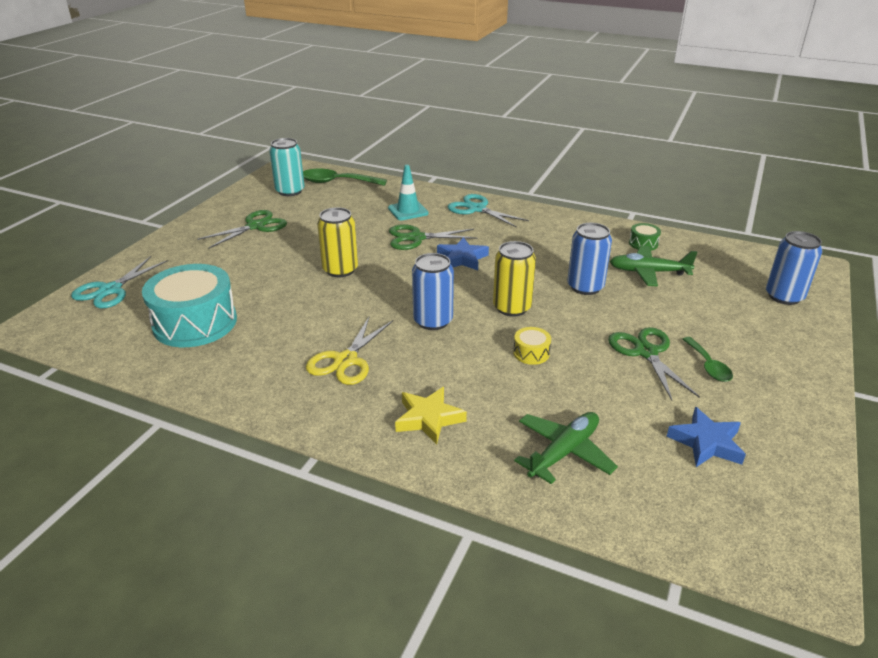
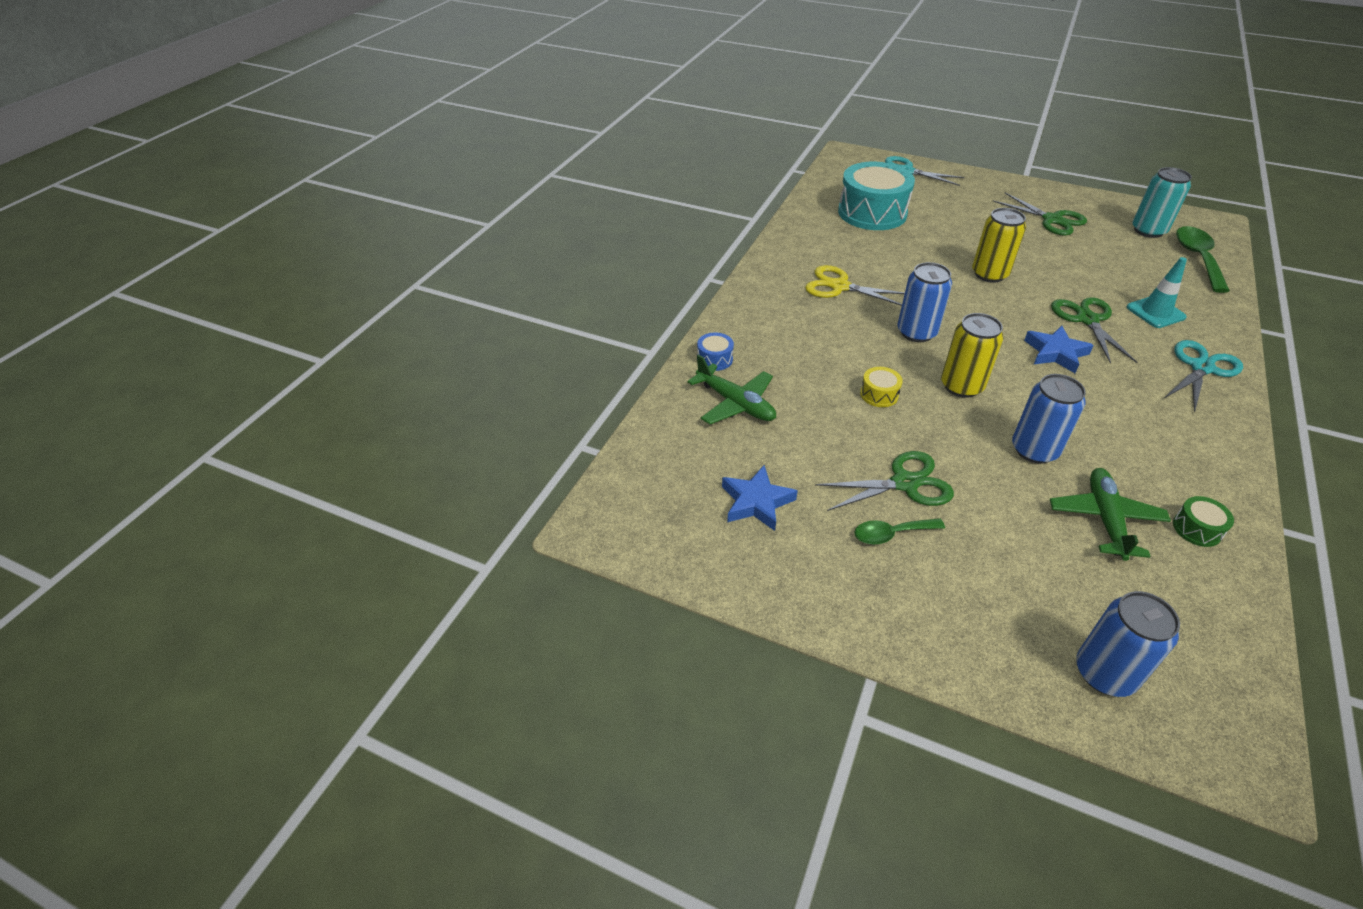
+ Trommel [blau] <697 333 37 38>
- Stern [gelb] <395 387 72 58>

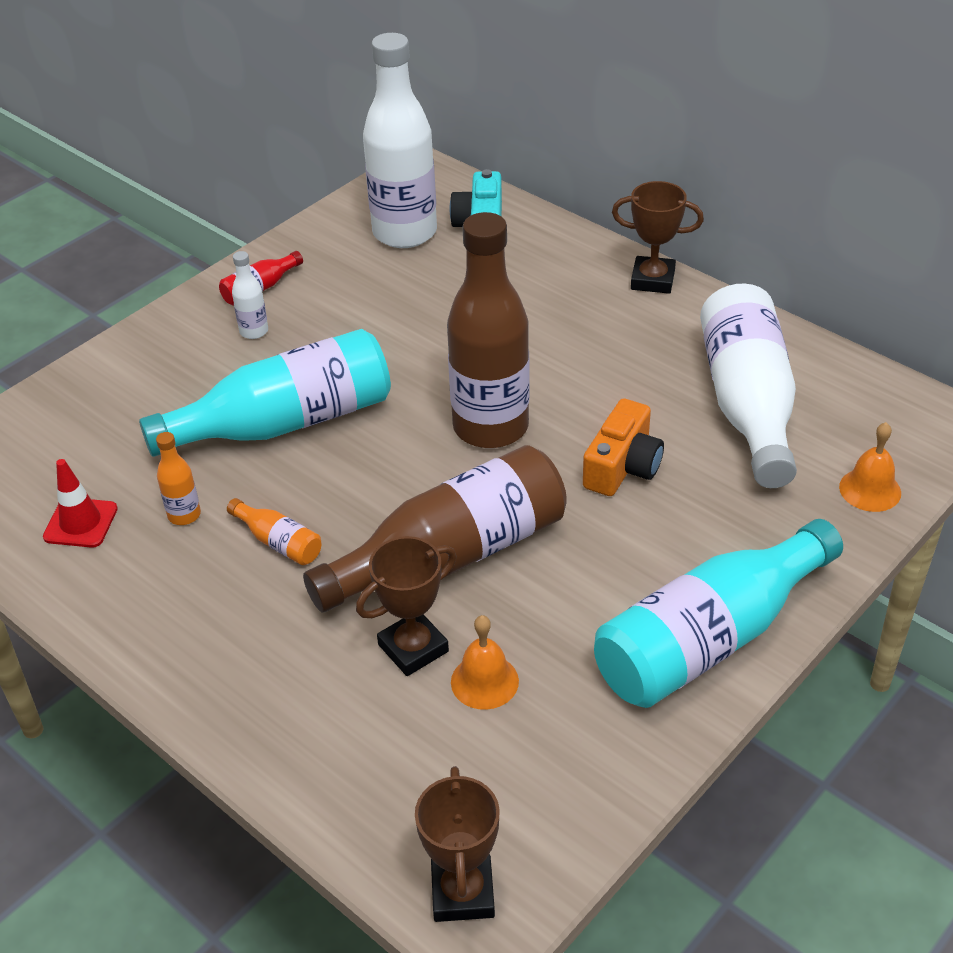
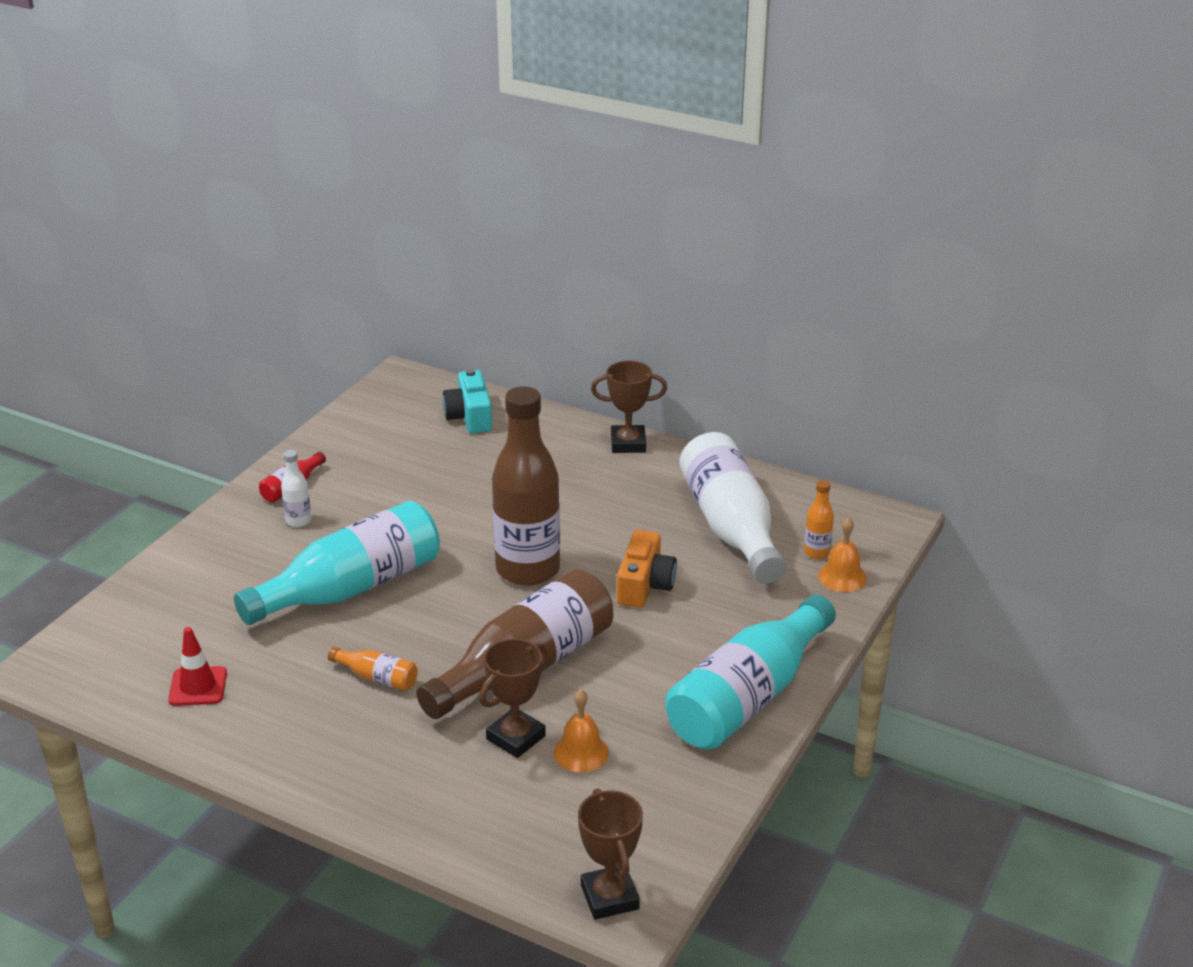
~ Flasche [orange] <156 432 45 93> to <804 480 30 79>
- Flasche [weiß] <363 33 74 215>

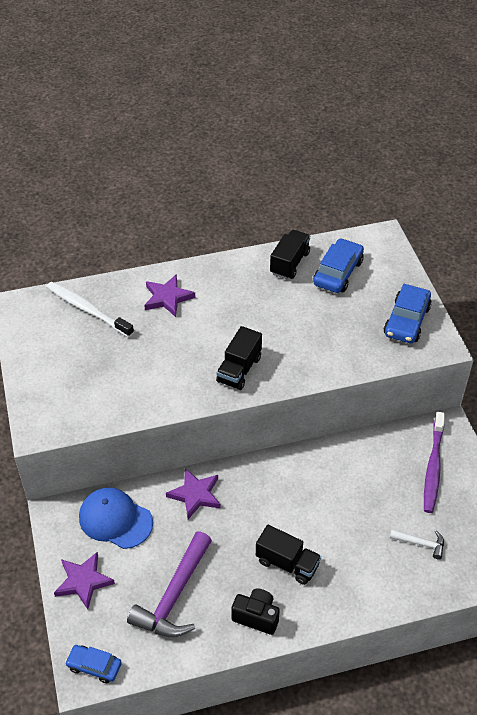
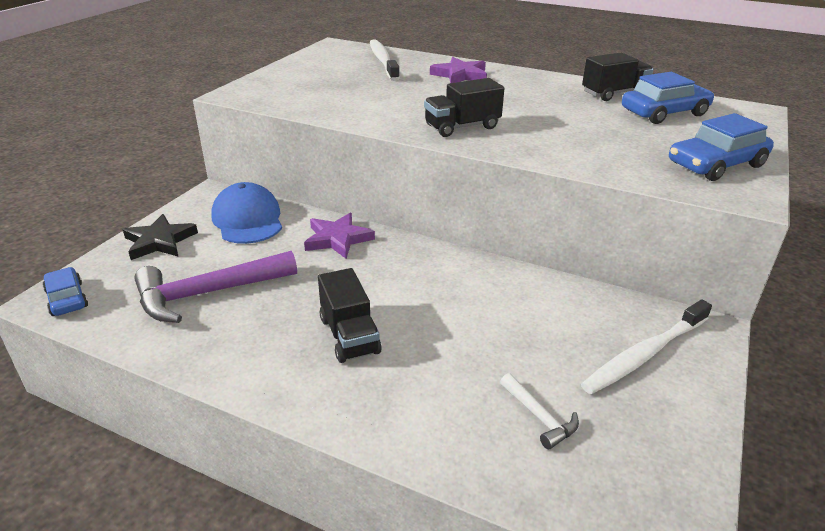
~ Stern [lila] <54 552 61 57> to Stern [schwarz] <123 214 75 46>
~ Zahnbürste [lila] <424 412 21 101> to Zahnbürste [weiß] <581 300 131 94>
- Kamera [schwarz] <231 588 49 47>

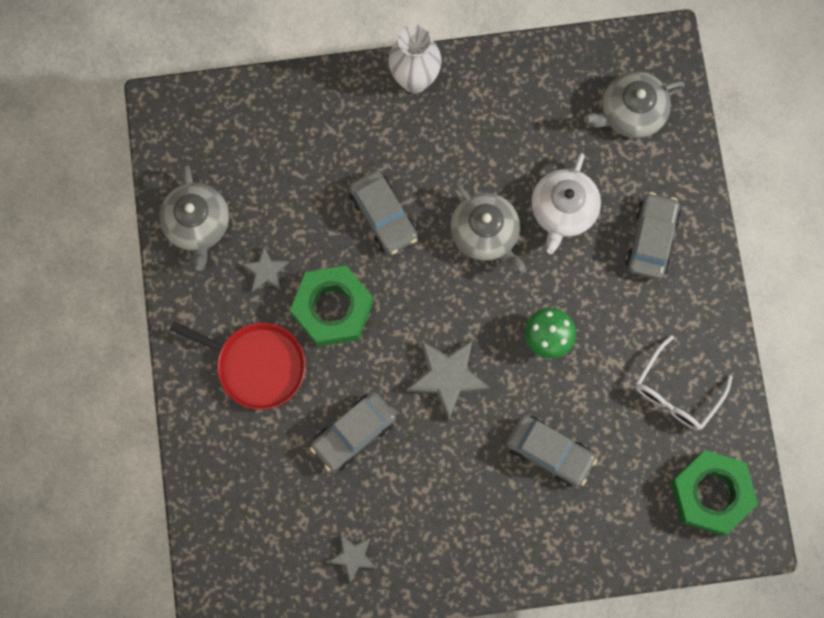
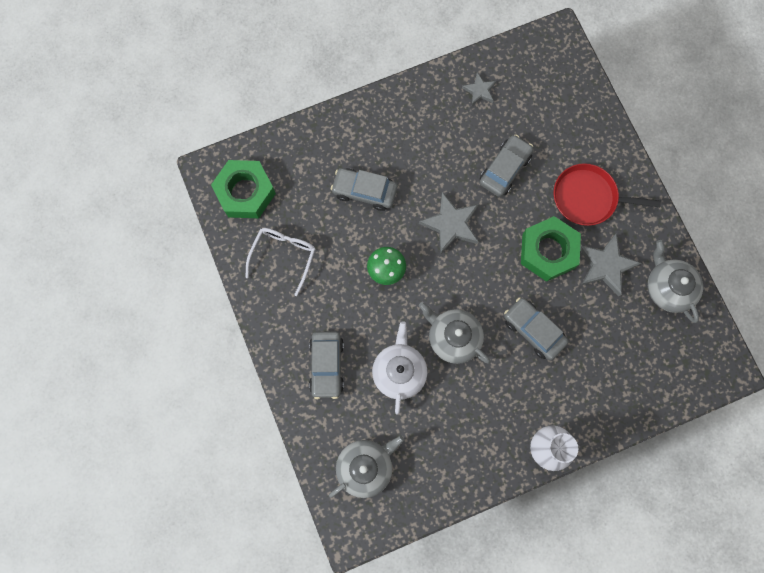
~ Stern [grau] <241 247 48 45> = <580 234 61 62> x1.73

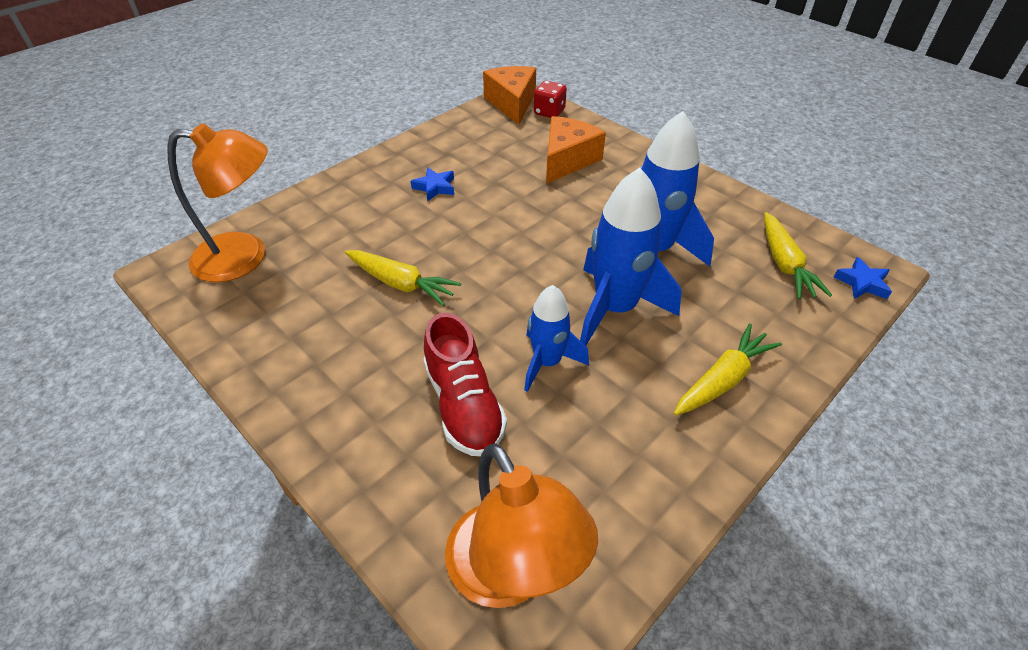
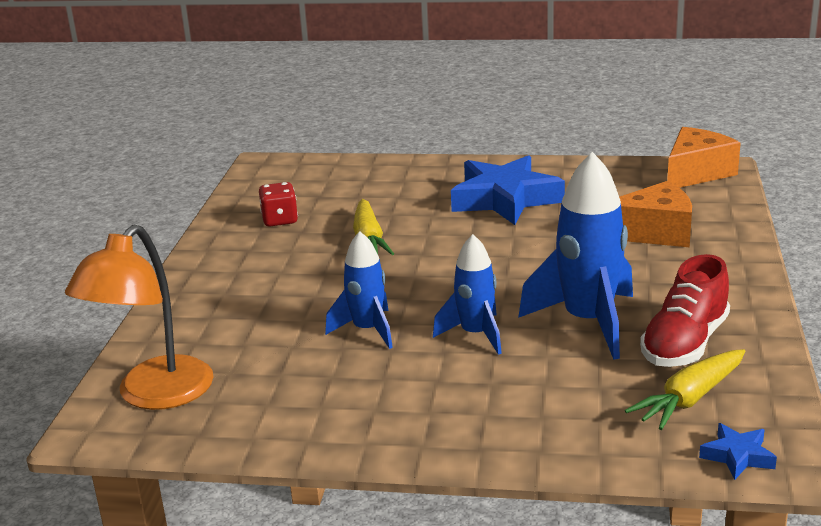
~ Spielwürfel [rot] <534 81 33 37> to <259 182 39 44>
~ Rakete [blau] <580 168 101 178> = <433 234 69 121> x0.61
~ Stern [blau] <411 167 43 35> = <451 155 114 70> x2.27
~ Schuh [rot] <424 313 83 143> to <640 254 90 113>
- Lampe [orange] <167 123 101 159>
- Karotte [gelb] <674 324 108 92>

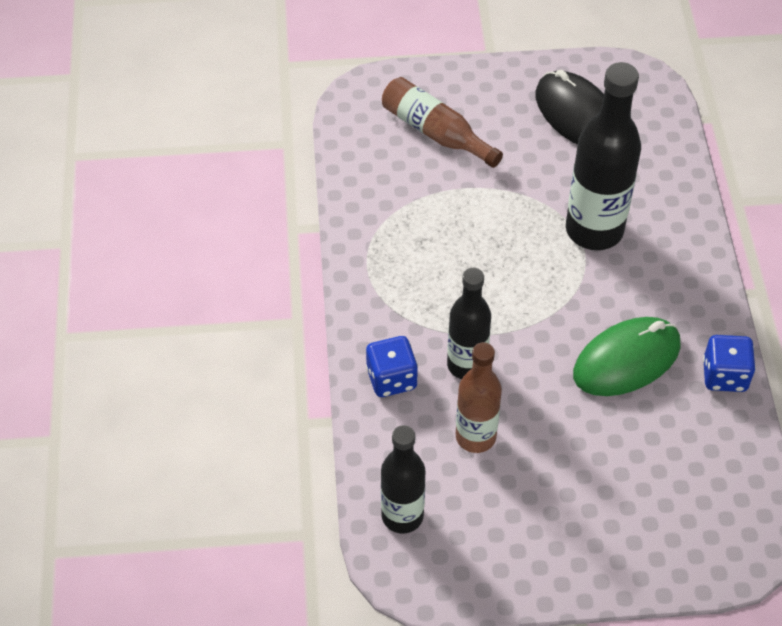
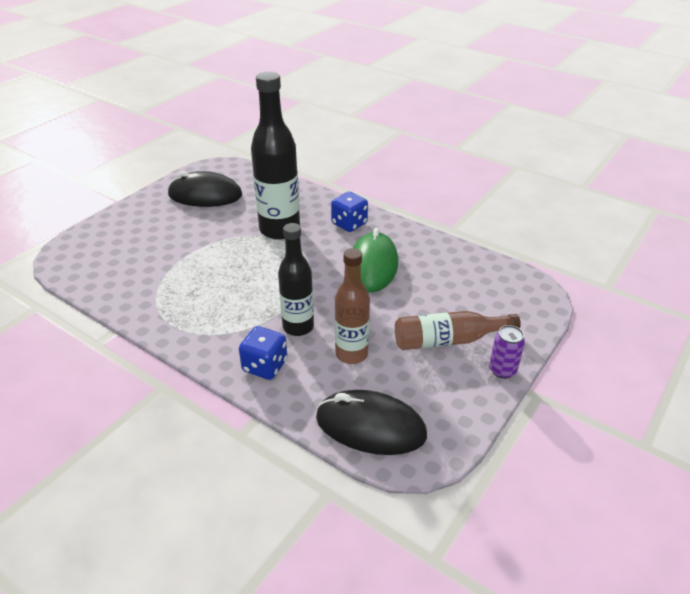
~ Flasche [schwarz] <381 425 44 108> to Computermaus [schwarz] <316 390 111 65>
~ Spielwürfel [blau] <703 335 53 57> to <331 192 37 40>
~ Flasche [braun] <382 77 121 91> to <395 311 126 39>
+ Dose [lila] <489 325 36 54>

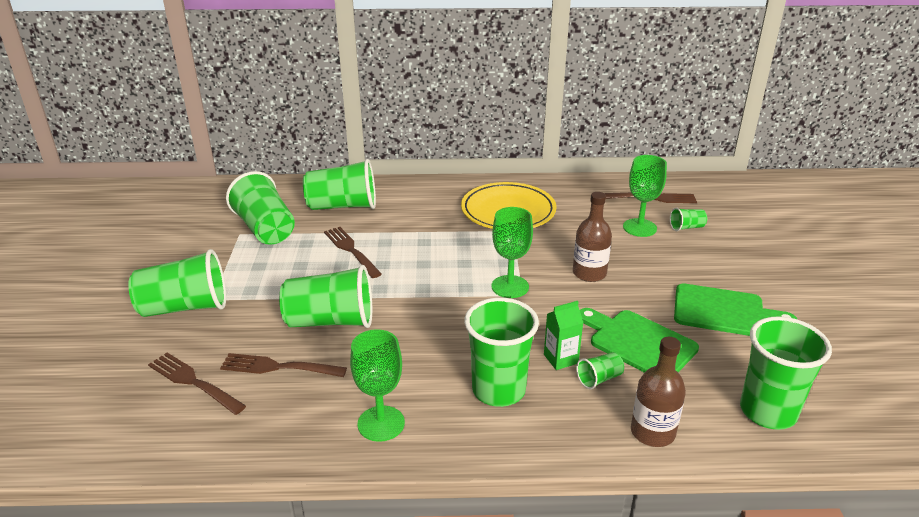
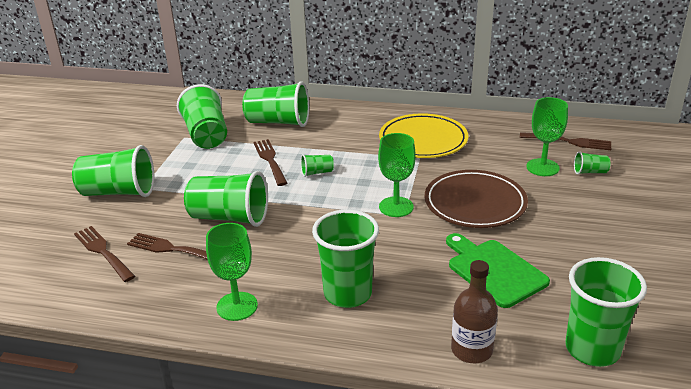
~ Becher [grün] <576 352 48 37> to <301 154 33 23>
~ Flasche [braun] <573 192 39 90> to Teller [braun] <424 170 104 58>
- Getränkekarton [grün] <544 301 39 69>
- Schneidebrett [grün] <674 283 124 53>

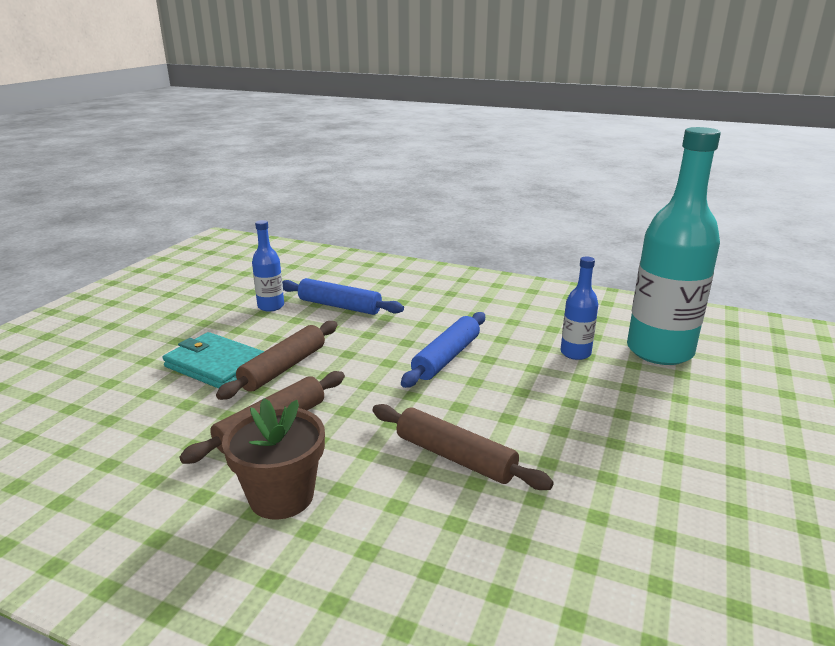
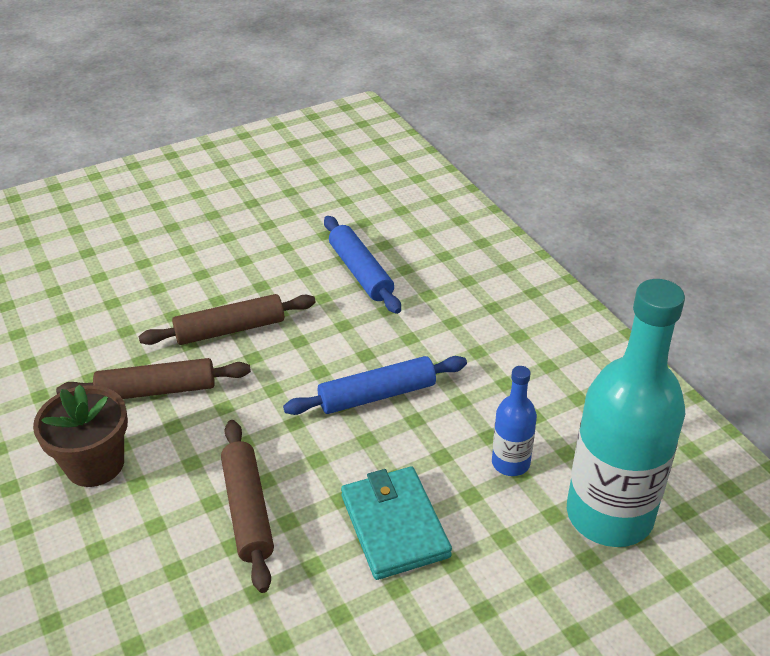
~ Geldbörse [türkis] <163 332 101 56> to <341 467 111 113>
- Flasche [blau] <252 220 32 92>

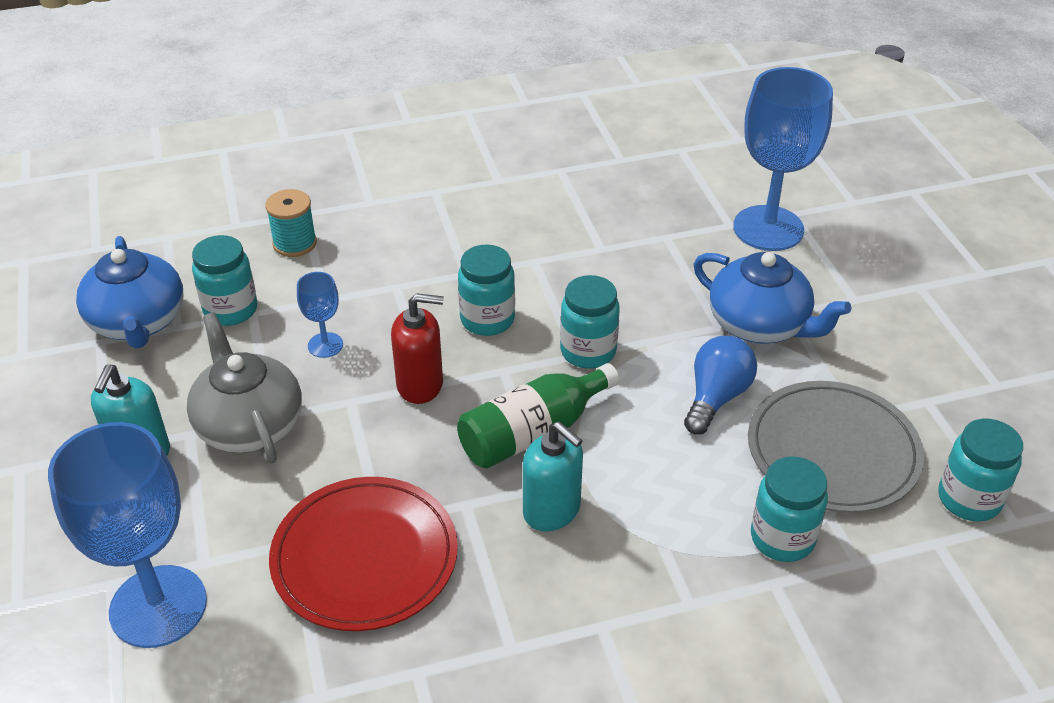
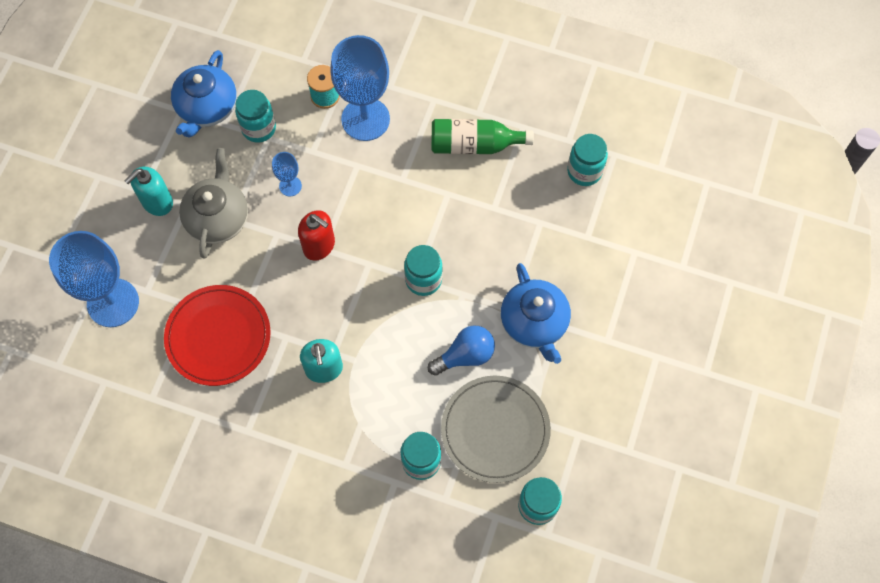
~ Kelch [blau] <733 67 100 184> to <330 35 60 106>
~ Flasche [grün] <457 363 162 106> to <431 119 103 35>
~ Einmachglas [türkis] <458 245 57 91> to <567 134 41 52>

